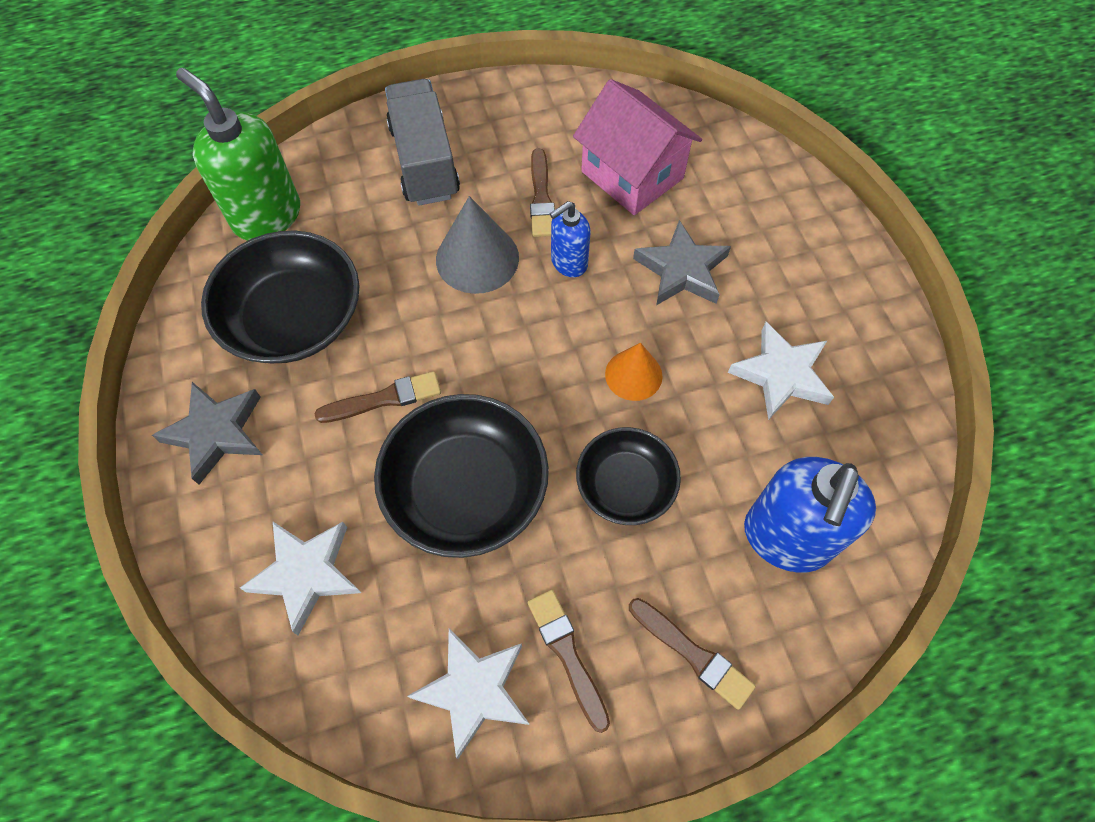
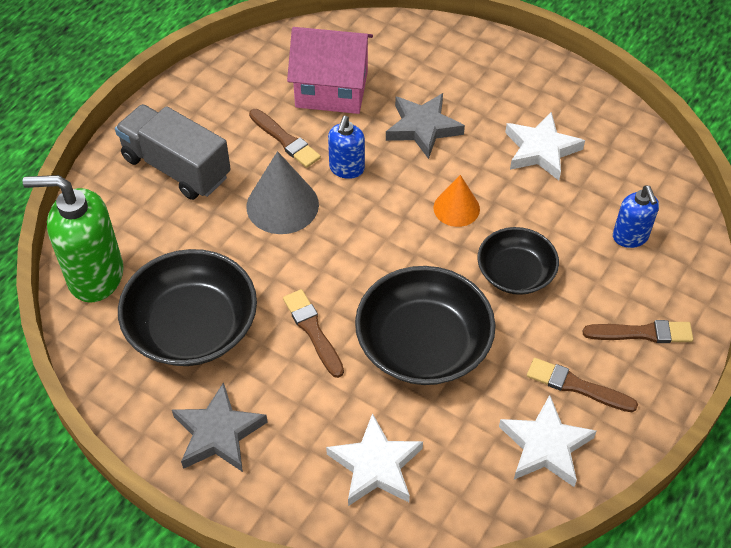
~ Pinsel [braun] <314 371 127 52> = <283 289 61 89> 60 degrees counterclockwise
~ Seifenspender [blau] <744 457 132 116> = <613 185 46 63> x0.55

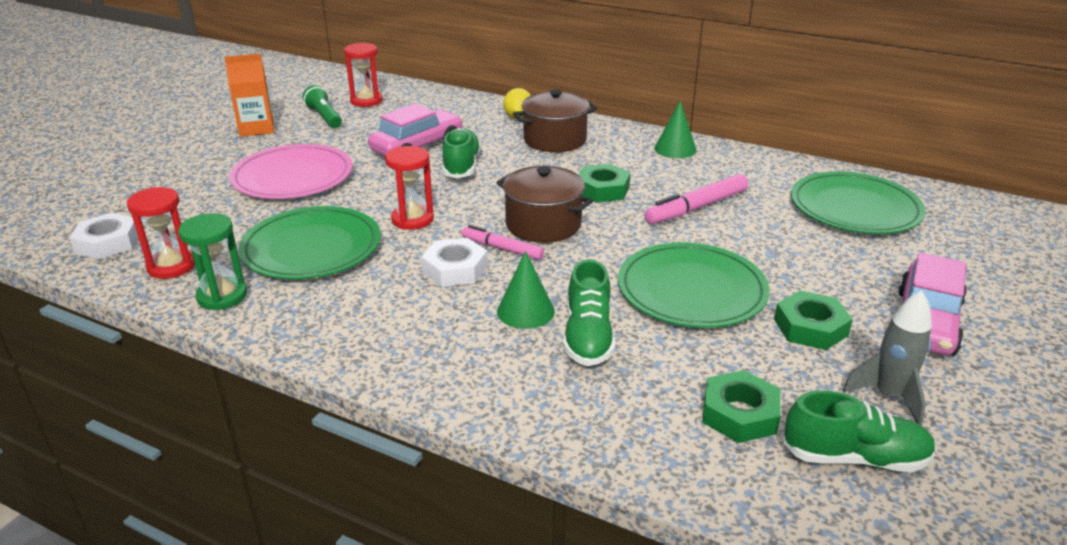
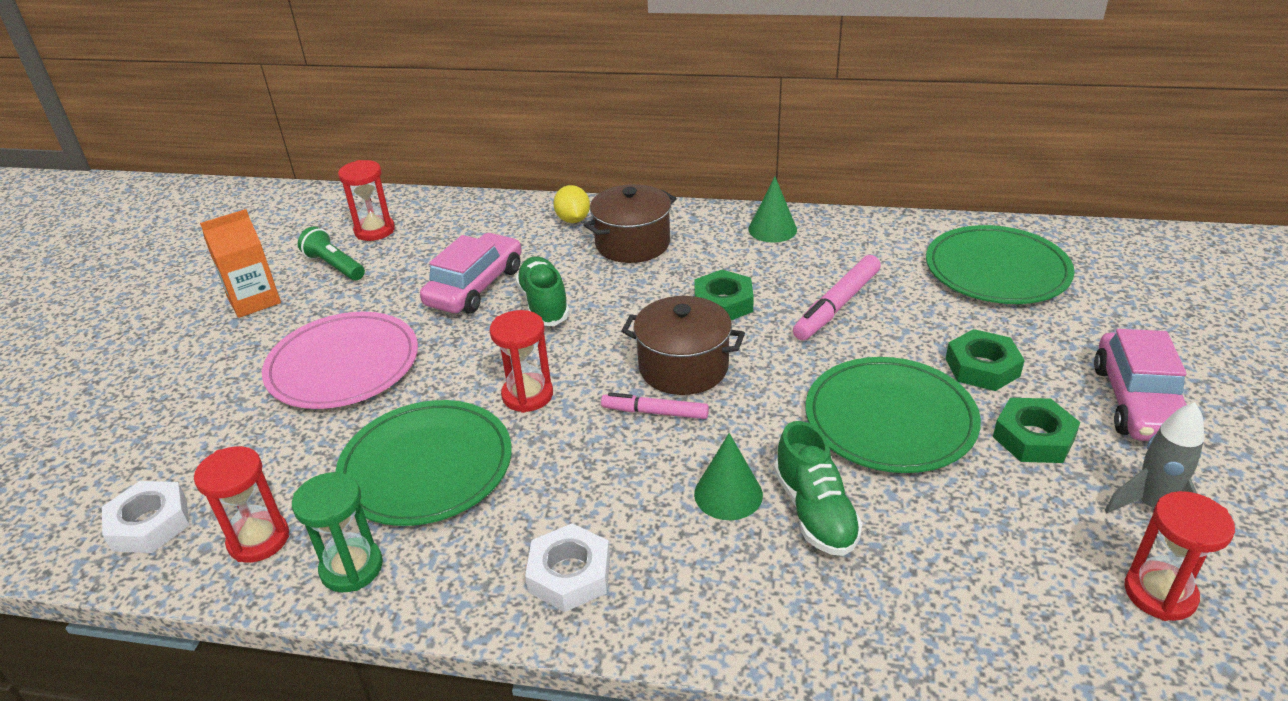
~ Sechskantmutter [weiß] <421 238 67 49> to <525 523 85 89>
~ Sechskantmutter [grün] <702 370 79 73> to <946 329 79 62>
~ Schuh [grün] <783 391 153 81> to Sanduhr [rot] <1124 491 111 130>

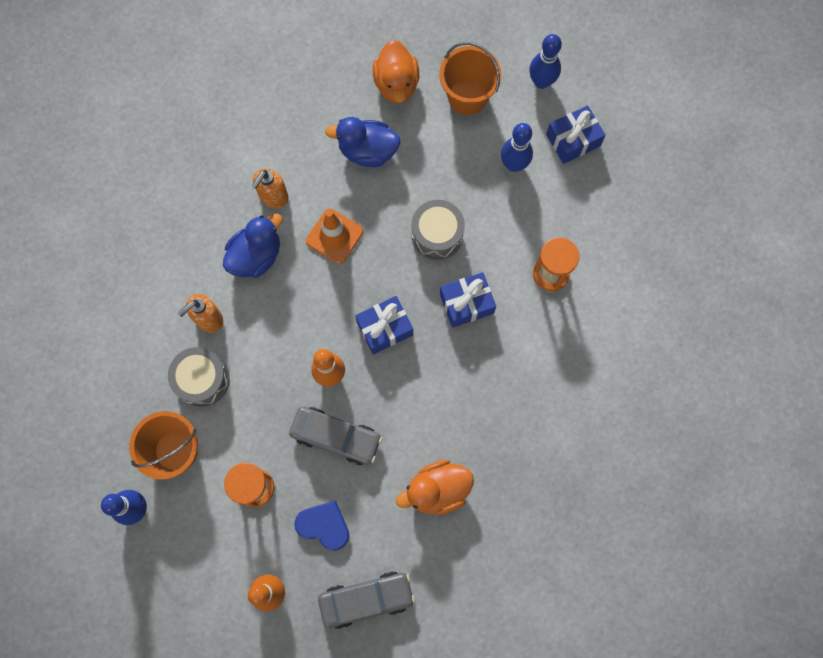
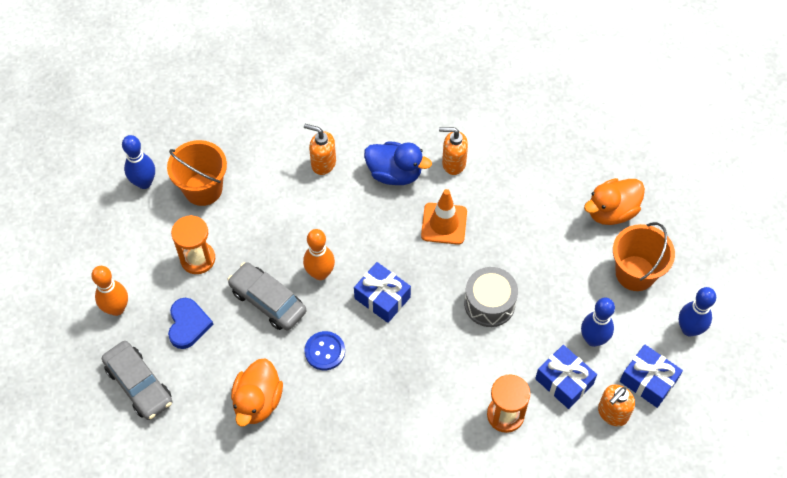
~ Auto [grau] <289 407 93 58> = <227 262 79 68> 135 degrees clockwise
~ Ente [orange] <396 460 78 55> = <231 358 52 69> 120 degrees counterclockwise
+ Knopf [blau] <305 331 40 39>
~ Geschenk [blau] <440 272 56 56> to <535 345 62 64>
+ Seifenspender [orange] <598 385 37 41>
- Trommel [grau] <168 347 62 60>
- Ente [blau] <325 117 76 50>

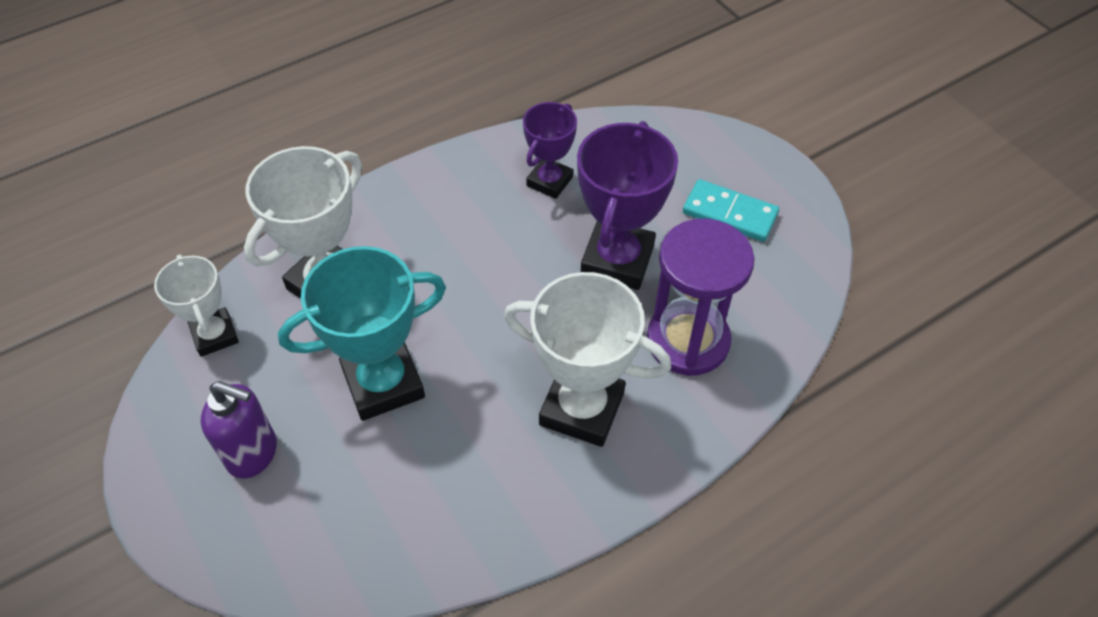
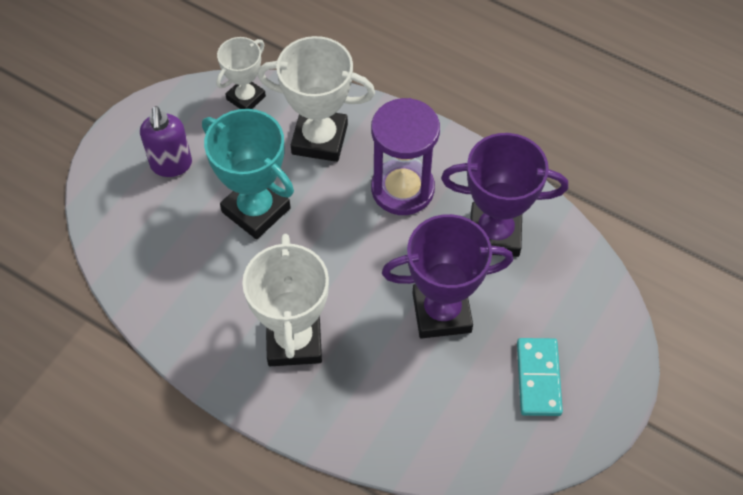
~ Sanduhr [lila] <647 218 107 158> to <371 98 69 117>
~ Pokal [lila] <523 102 54 97> = <441 133 127 124> x1.65

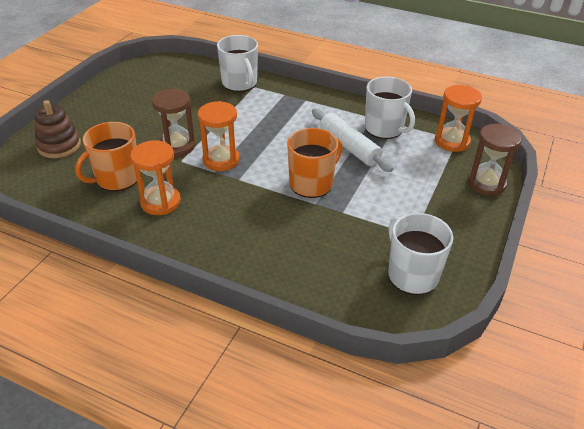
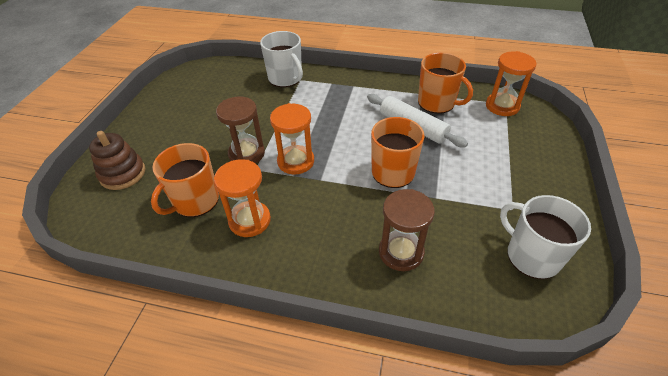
~ Sanduhr [braun] <468 124 54 72> to <379 189 56 82>
~ Tasse [weiß] <365 76 50 63> to Tasse [orange] <418 53 55 61>

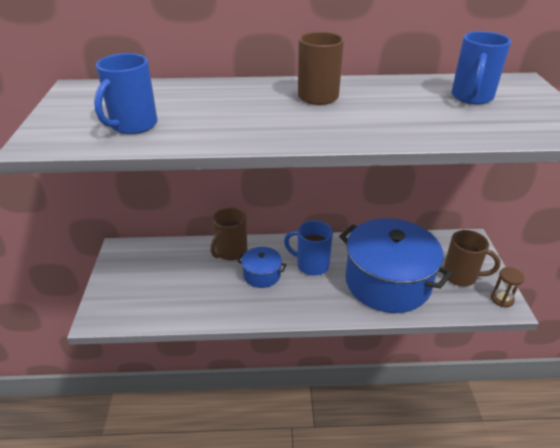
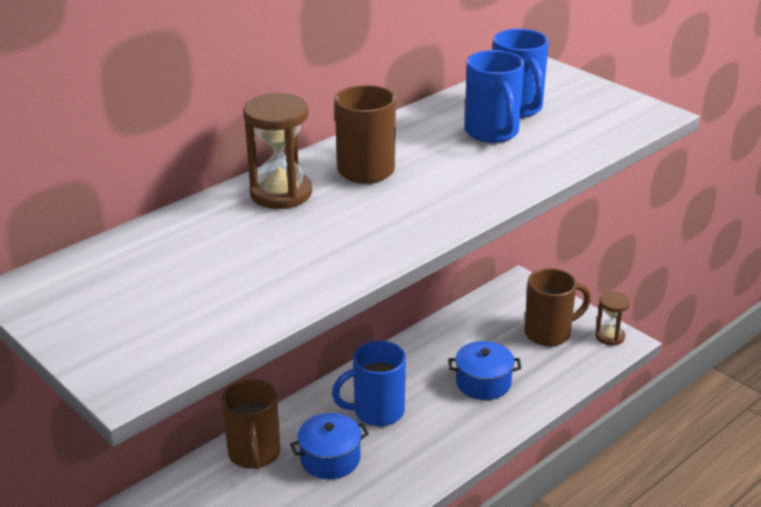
+ Sanduhr [braun] <243 93 69 116>
~ Kochtopf [blau] <339 218 114 95> = <448 341 73 59> x0.45
~ Tasse [blau] <94 53 63 81> to <465 50 59 93>

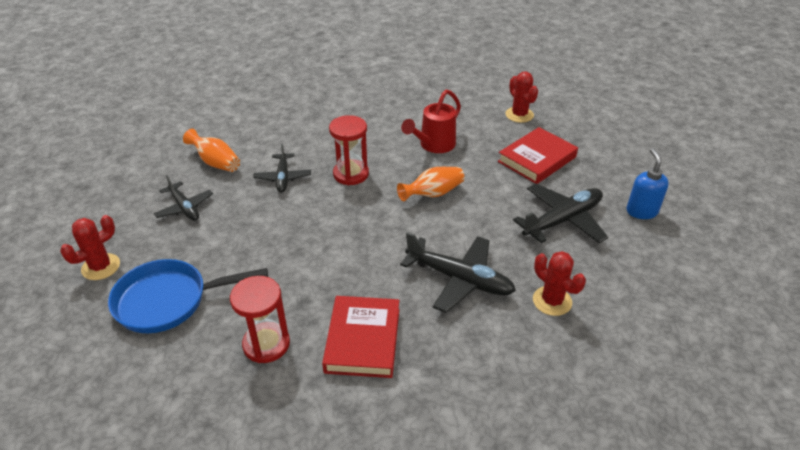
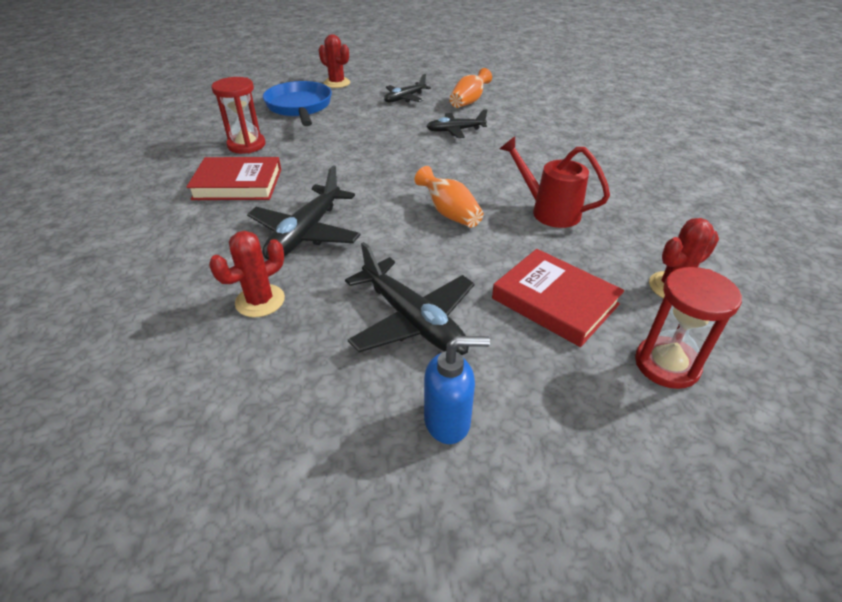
~ Sanduhr [rot] <329 115 40 70> to <635 267 107 122>

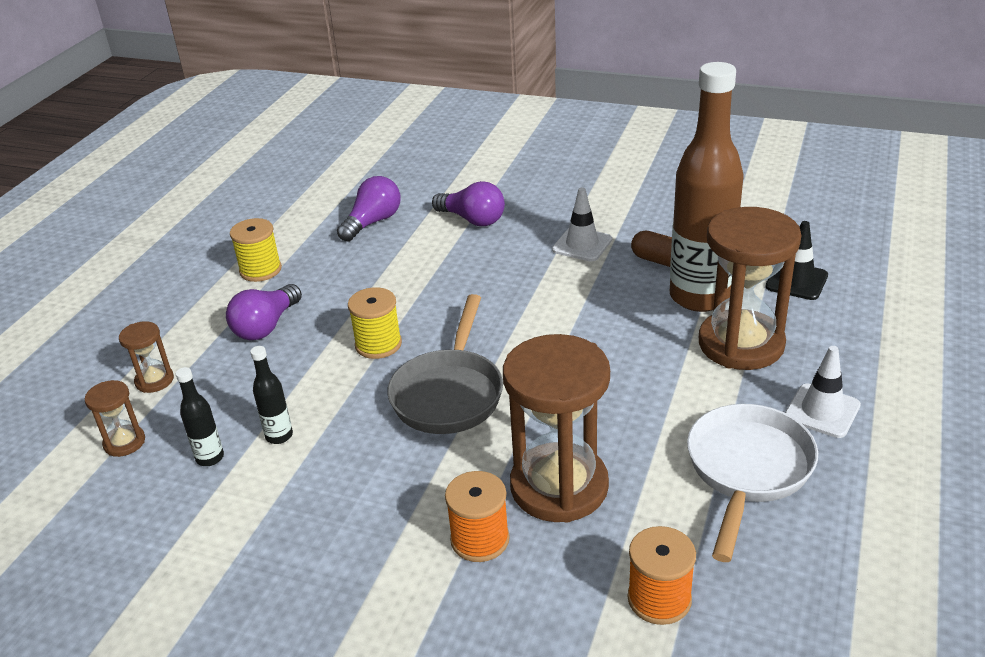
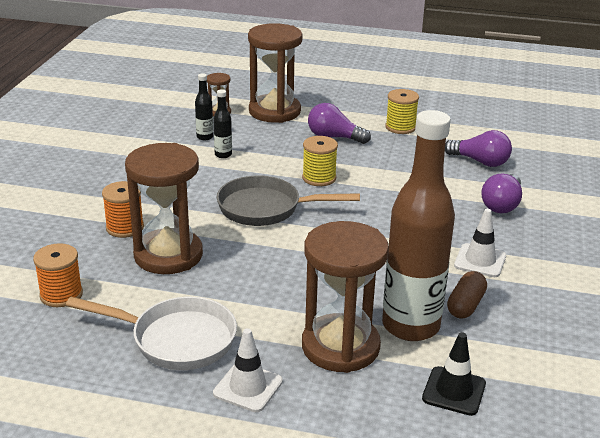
~ Sanduhr [braun] <119 321 55 72> = <248 23 55 100> x2.20

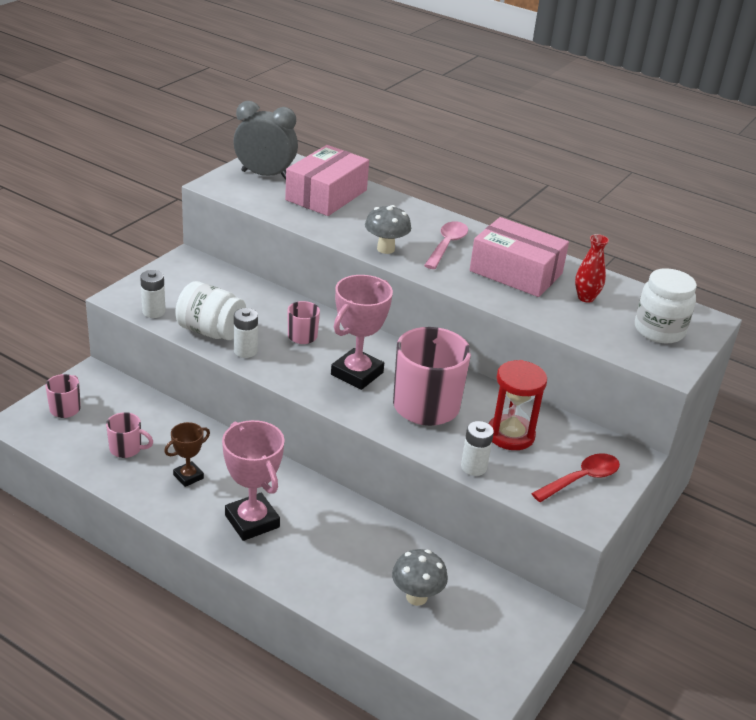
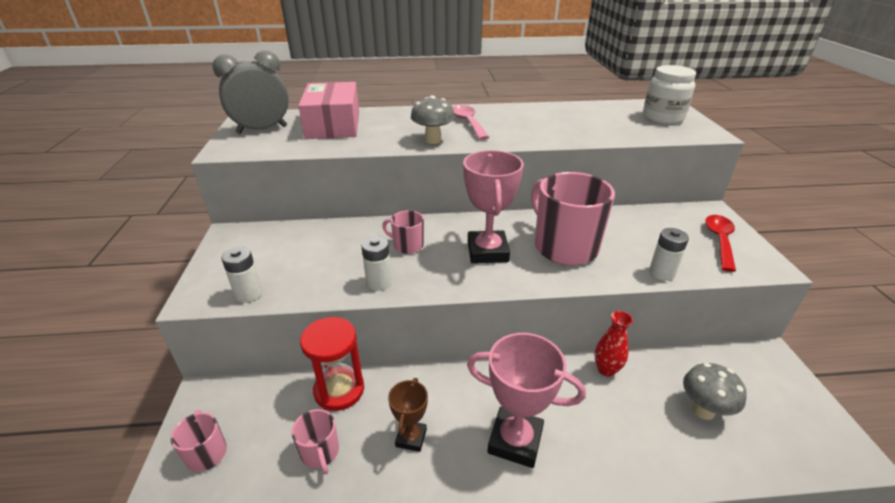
~ Tasse [rosa] <106 412 47 46> = <291 409 48 66> 90 degrees clockwise
~ Sanduhr [rot] <488 360 59 90> to <300 317 64 94>
~ Vase [rot] <575 234 34 69> to <595 311 38 66>
- Einmachglas [weiß] <175 281 71 59>
- Schachtel [rosa] <470 217 99 80>

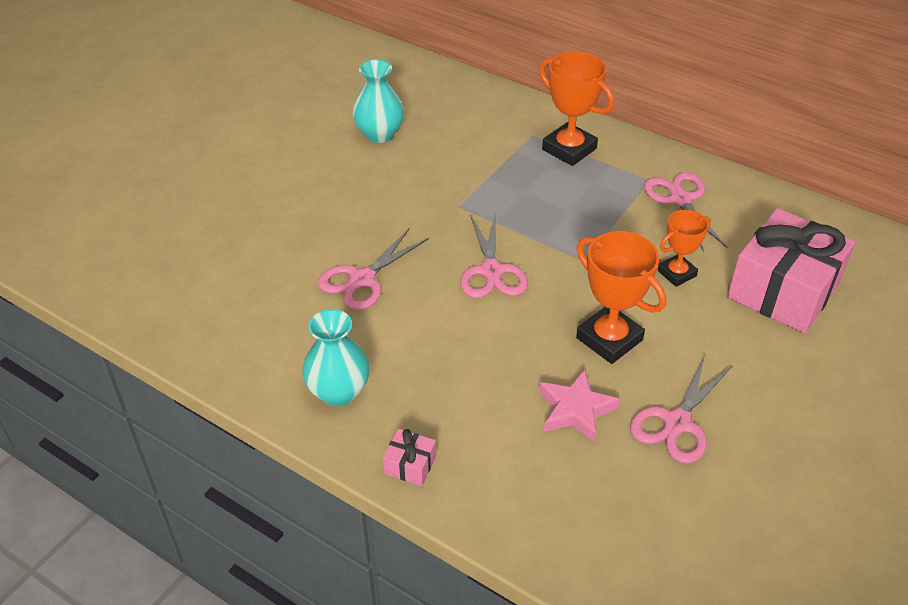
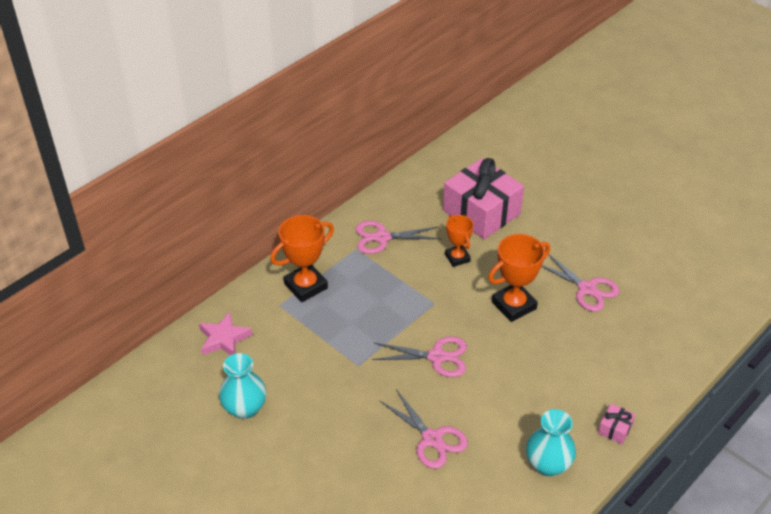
~ Stern [rosa] <538 369 82 74> to <199 312 54 43>

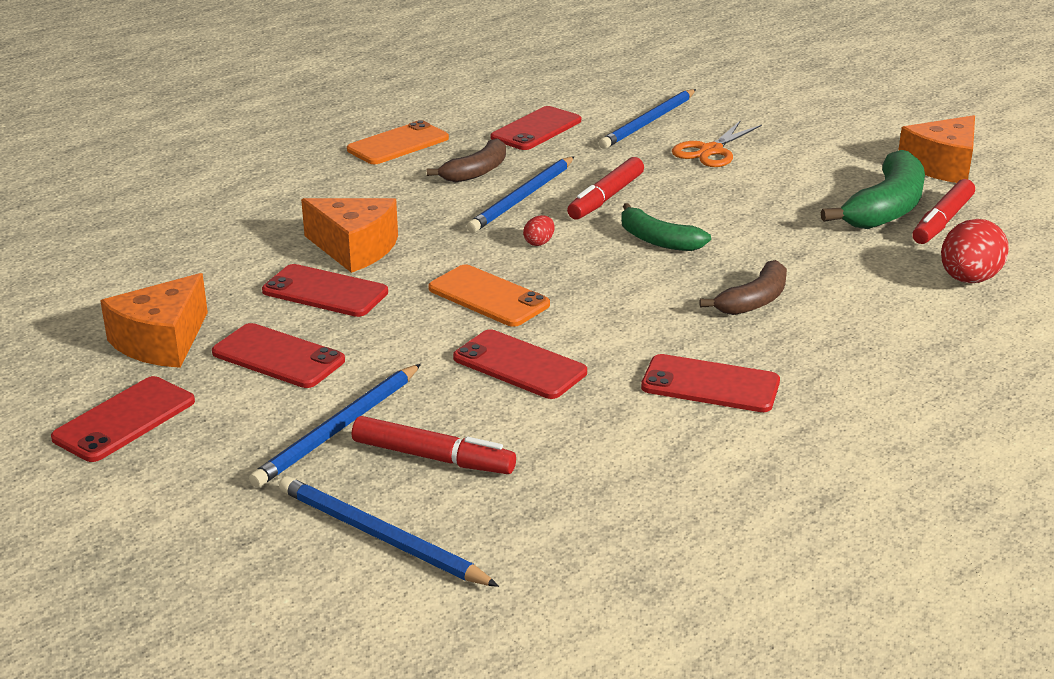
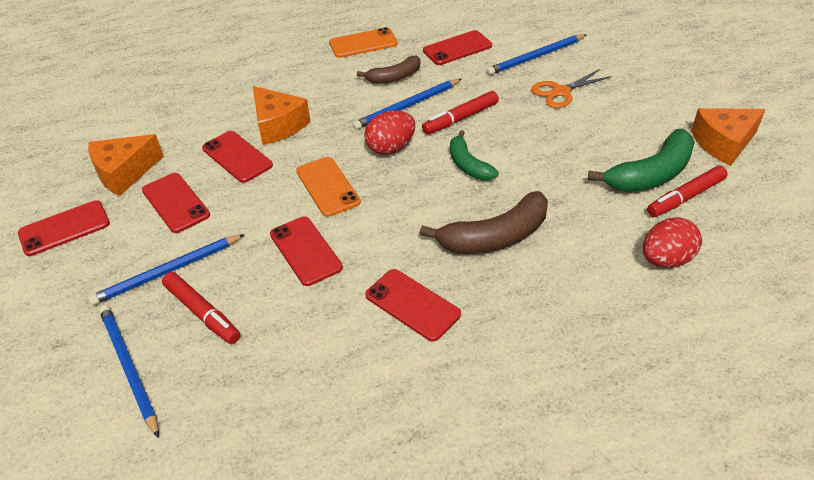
~ Ei [rot] <523 215 32 31> = <364 110 51 45> x2.10
~ Banane [braun] <700 260 87 55> = <419 191 129 63> x1.61

